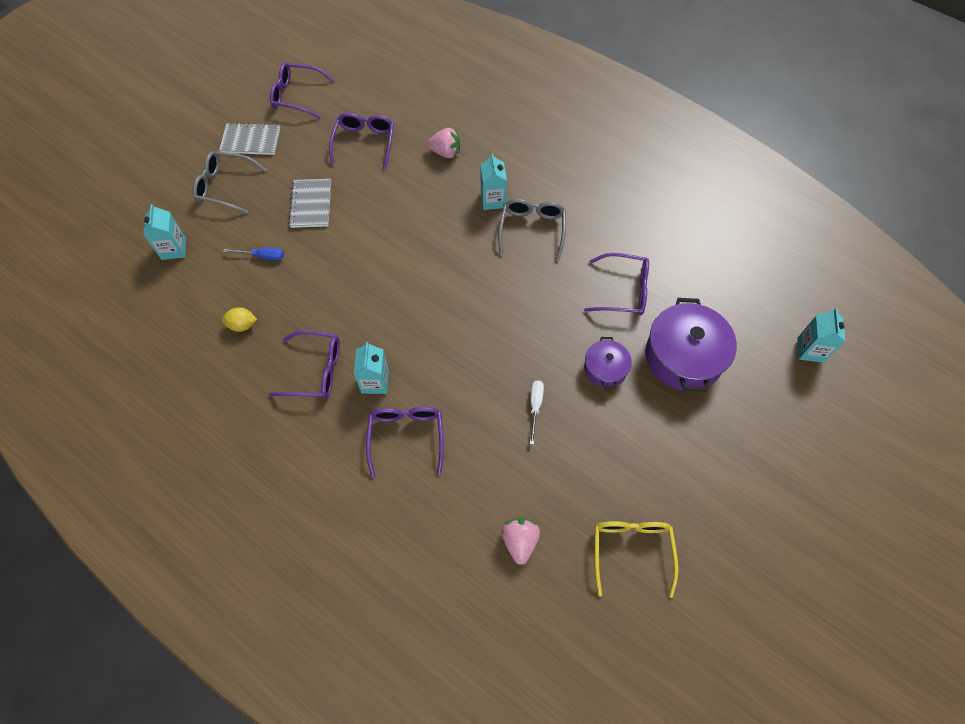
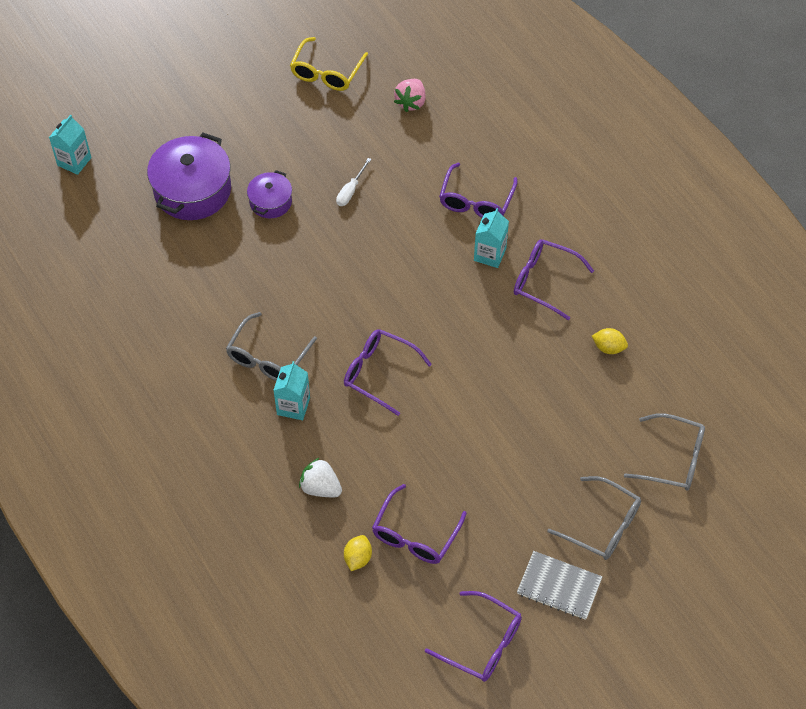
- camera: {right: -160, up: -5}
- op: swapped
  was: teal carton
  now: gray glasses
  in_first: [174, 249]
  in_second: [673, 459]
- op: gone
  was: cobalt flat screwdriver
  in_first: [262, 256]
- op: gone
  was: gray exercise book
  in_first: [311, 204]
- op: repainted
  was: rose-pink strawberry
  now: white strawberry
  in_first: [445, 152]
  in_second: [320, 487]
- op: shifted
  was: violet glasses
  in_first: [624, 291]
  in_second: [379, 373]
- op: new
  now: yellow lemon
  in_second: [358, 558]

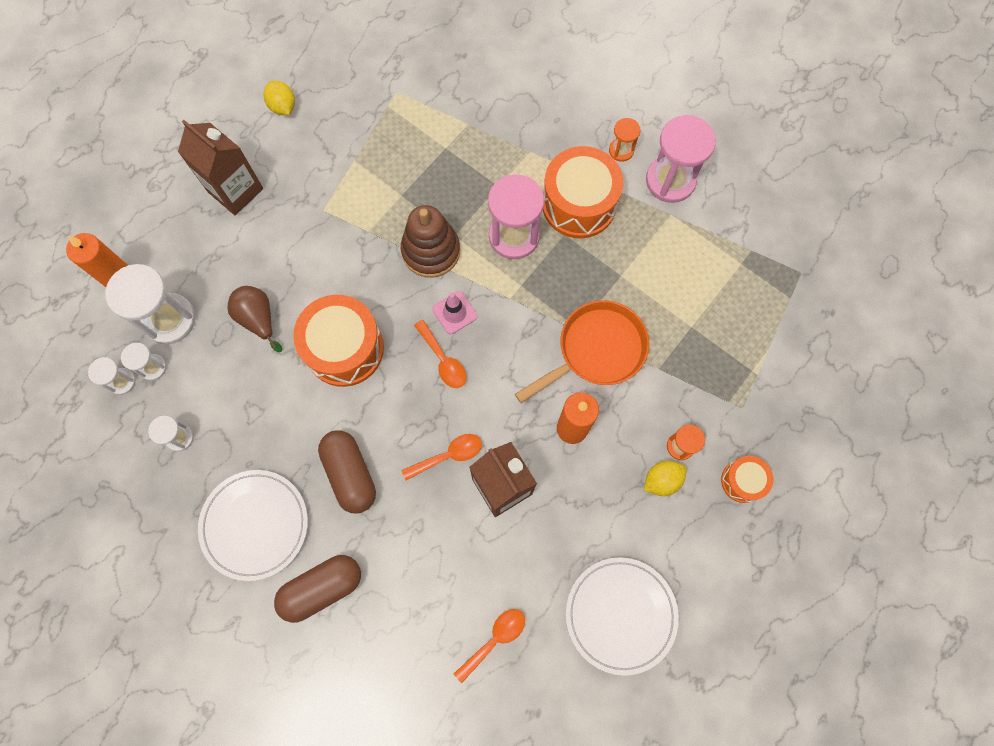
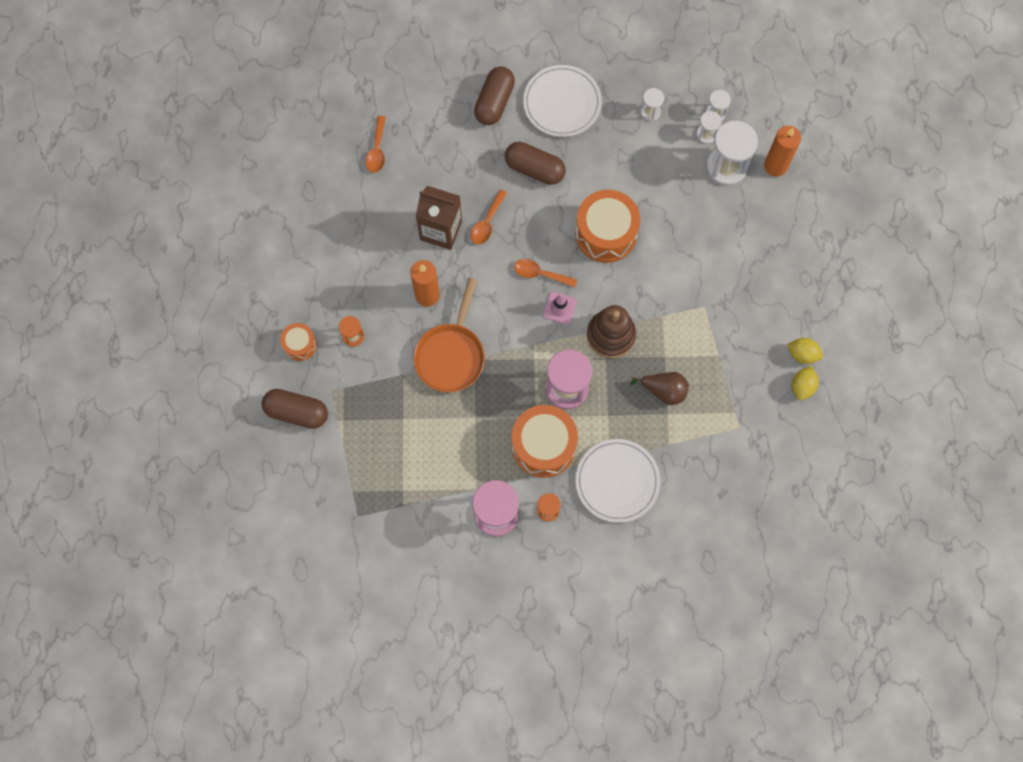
- camera: {right: 140, up: 0}
- op: gone
  was: brown carton
  in_first: [235, 190]
- op: shifted
  was: brown toy pear
  in_first: [258, 319]
  in_second: [664, 390]
- op: shifted
  was: white flat dish
  in_first: [620, 615]
  in_second: [617, 481]
- op: shifted
  was: yellow lemon
  in_first: [661, 480]
  in_second: [802, 386]
- op: new
  now: brown pill
  in_second: [296, 412]

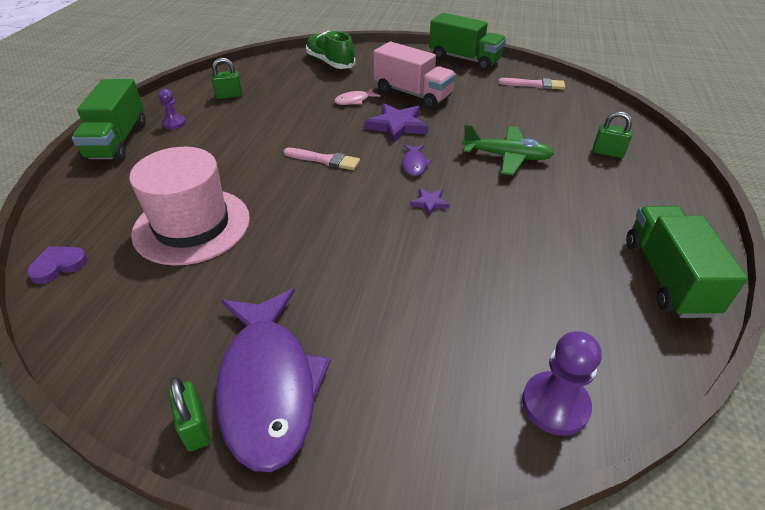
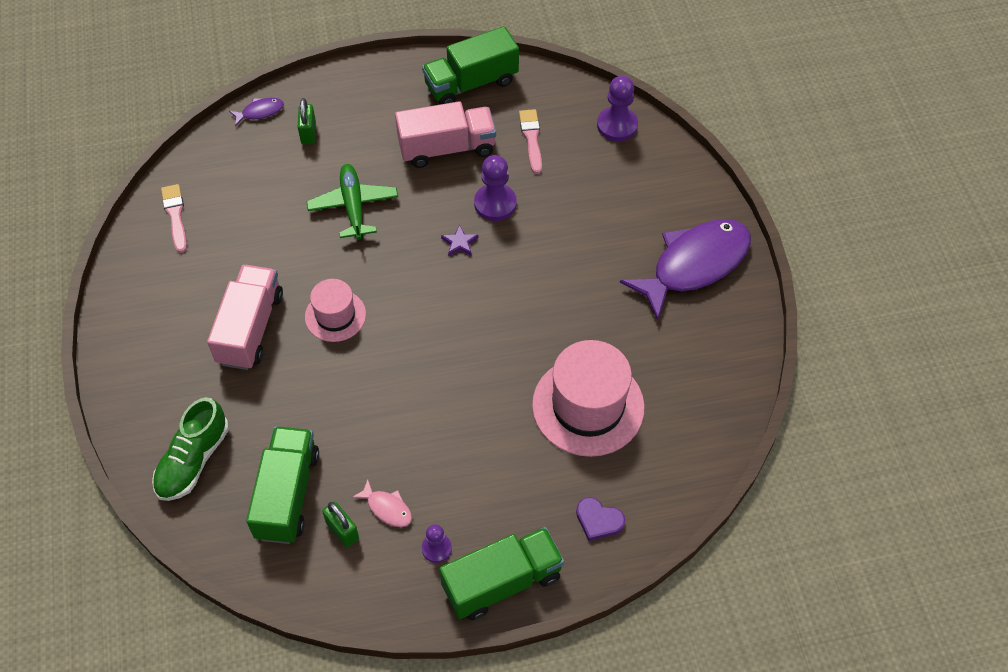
- camera: {right: -115, up: 15}
- op: shifted
  was: violet heart shape
  in_first: [58, 266]
  in_second: [598, 520]
- op: gone
  was: emerald lock
  in_first: [195, 427]
- op: shifted
  was: rose-pink paintbrush
  in_first: [324, 160]
  in_second: [531, 138]
- op: shifted
  was: rose-pink fish figure
  in_first: [354, 101]
  in_second: [387, 508]
- op: swapped
  was: violet star shape
  now: rose-pink hat
  in_first: [397, 126]
  in_second: [335, 316]
- op: shifted
  was: violet fish figure
  in_first: [414, 164]
  in_second: [260, 112]
- op: shifted
  was: emerald lorry
  in_first: [464, 59]
  in_second: [287, 494]
- op: new
  now: rose-pink lorry
  in_second: [447, 148]
- op: new
  now: violet game pawn
  in_second: [495, 204]

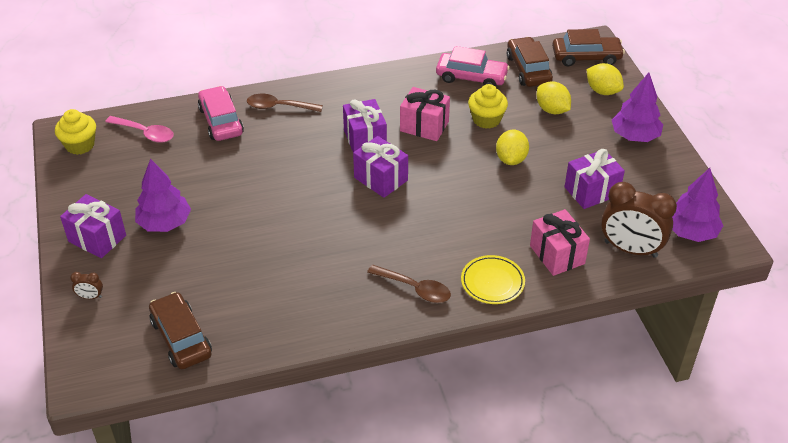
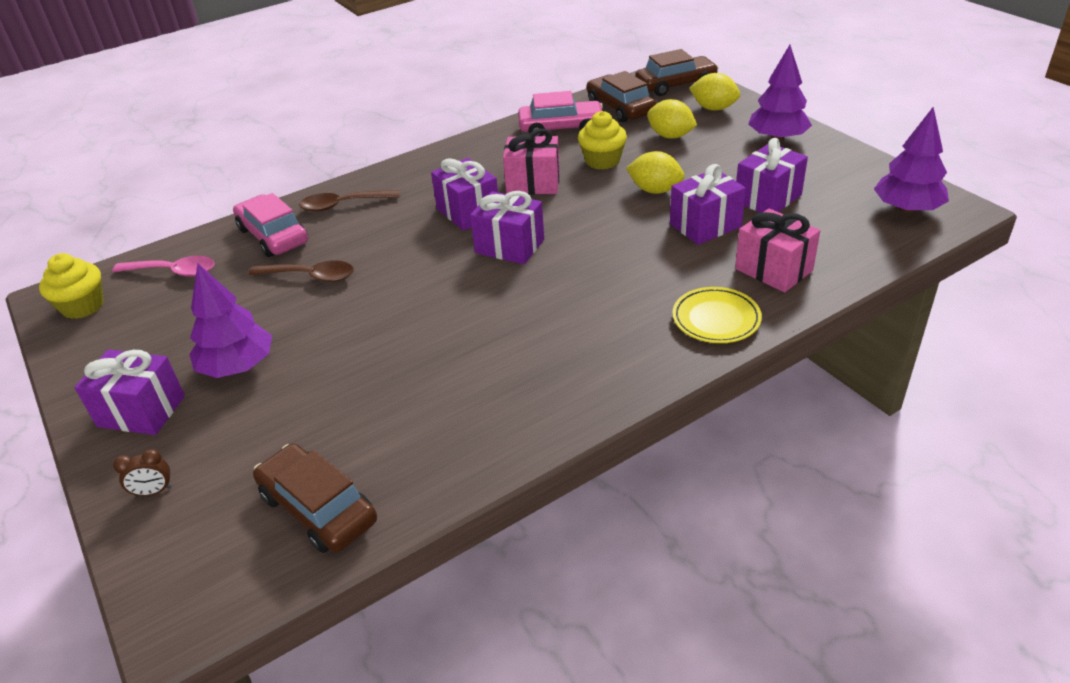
- camera: {right: -15, up: -5}
- op: shifted
  was: brown teaspoon
  in_first: [415, 288]
  in_second: [310, 276]
- op: rotated
  was: yellow lemon
  in_first: [511, 159]
  in_second: [655, 190]
  clockwise: -60
- op: gone
  was: brown alarm clock
  in_first: [630, 249]
- op: new
  now: violet gift
  in_second: [705, 225]

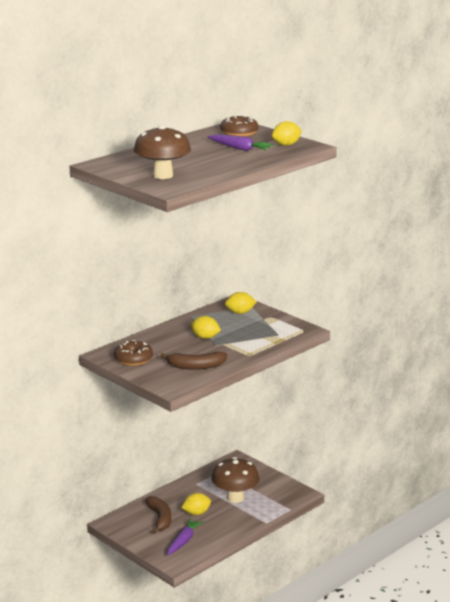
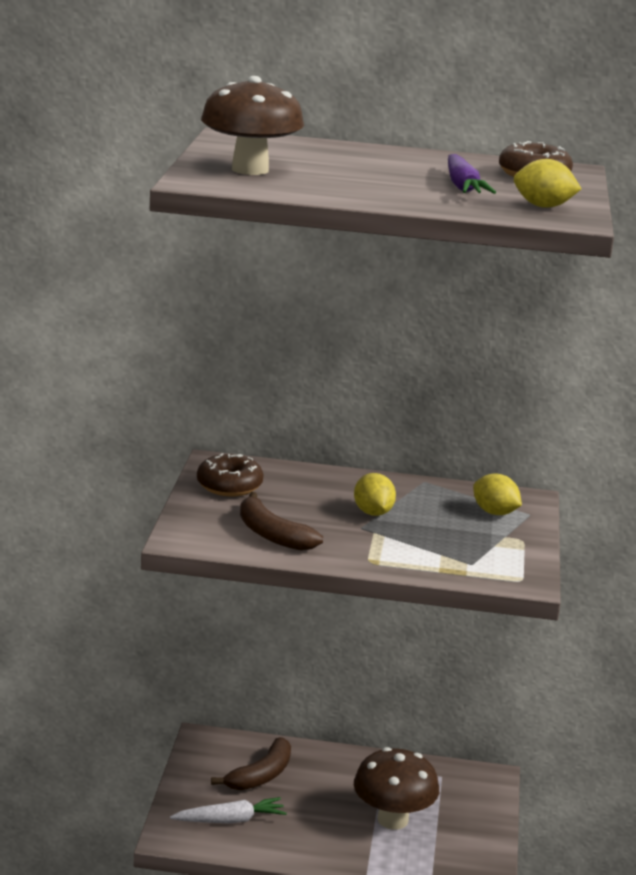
- camera: {right: 50, up: 0}
- op: repainted
  was: violet root vegetable
  now: white root vegetable
  in_first: [183, 541]
  in_second: [230, 820]
- op: gone
  was: yellow lemon
  in_first: [196, 513]

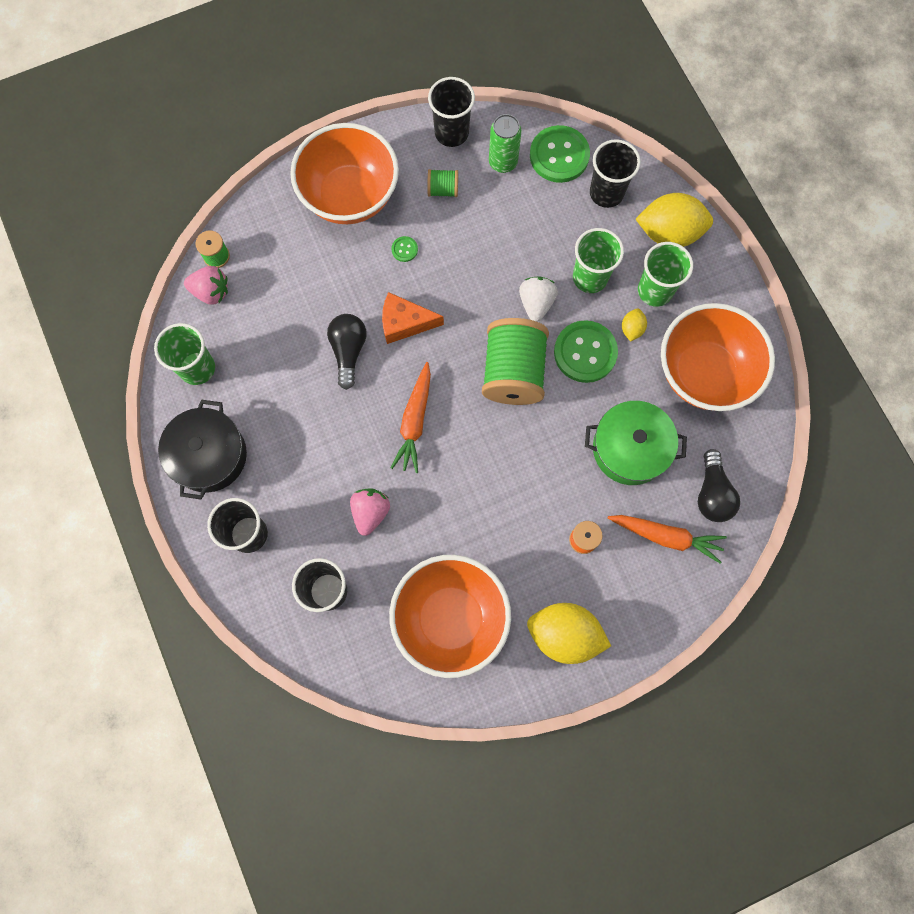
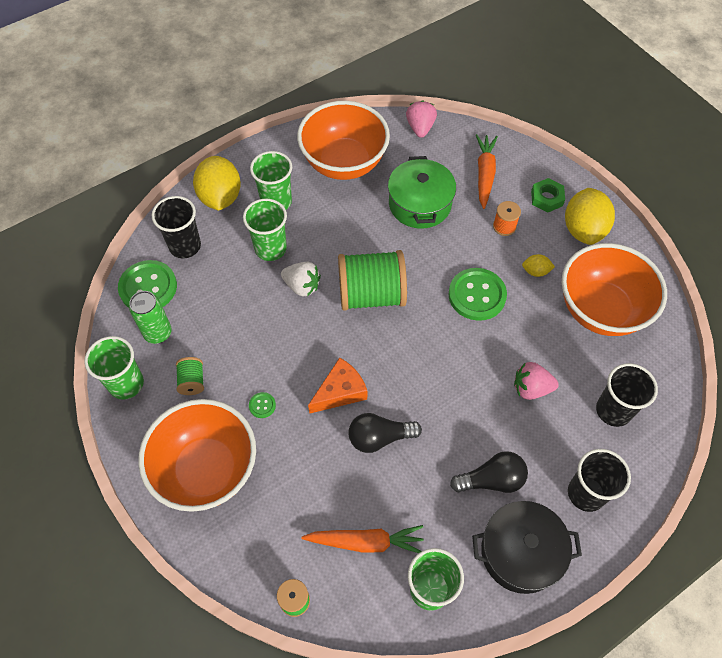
- camera: {right: -100, up: -15}
- op: shifted
  was: rose-pink strawberry
  in_first: [211, 292]
  in_second: [420, 128]
- op: rotated
  was: orange cheese wedge
  in_first: [405, 323]
  in_second: [340, 392]
  clockwise: -120
- op: shifted
  was: orange root vegetable
  in_first: [414, 421]
  in_second: [365, 542]
- op: repainted
  was: jet-black cup
  now: emerald cup
  in_first: [451, 133]
  in_second: [126, 384]
- op: rotated
  was: white strawberry
  in_first: [536, 303]
  in_second: [302, 286]
  clockwise: -150
- op: shifted
  was: emerald shirt button
  in_first: [585, 352]
  in_second: [477, 295]
- op: shifted
  was: yellow lemon
  in_first: [632, 329]
  in_second: [535, 271]
- op: shifted
  was: jet-black lightbulb
  in_first: [712, 493]
  in_second: [491, 480]
- op: new
  now: emerald hex nut
  in_second: [547, 198]

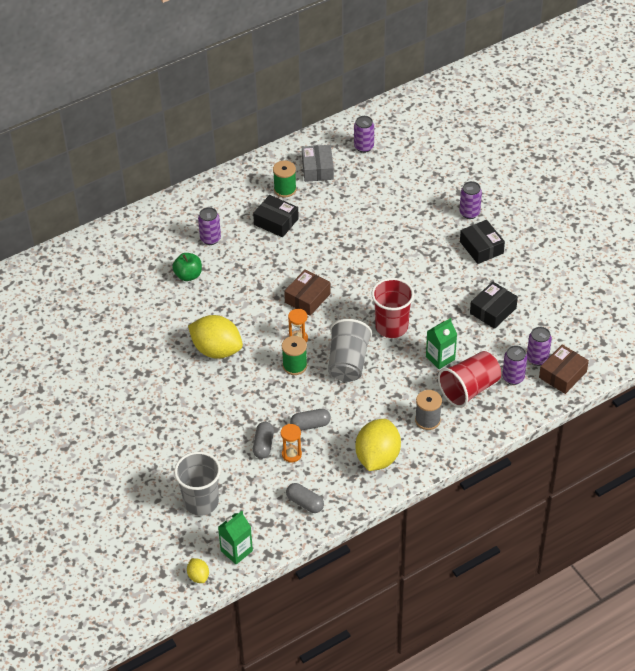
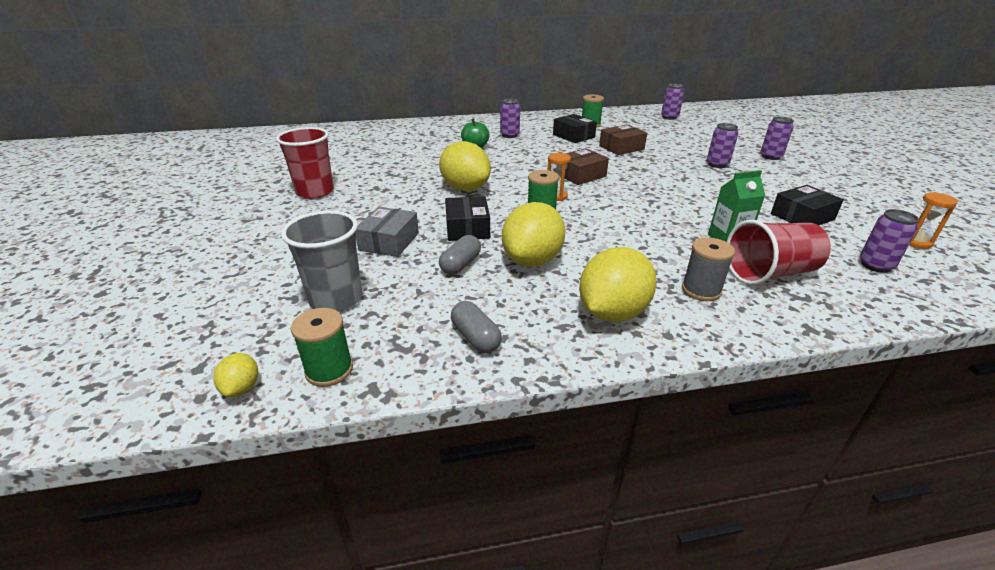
- camera: {right: 20, up: -15}
- op: swapped
  was: emerald carton
  now: emerald spool
  in_first: [236, 551]
  in_second: [329, 370]
- op: shifted
  was: orange hourglass
  in_first: [291, 454]
  in_second: [916, 242]
- op: swapped
  was: gray pill
  now: yellow lemon
  in_first: [310, 425]
  in_second: [532, 260]
- op: shifted
  was: gray box
  in_first: [317, 169]
  in_second: [389, 241]
- op: gone
  was: gray cup
  in_first: [348, 362]
- op: shifted
  was: scarlet cup
  in_first: [391, 327]
  in_second: [315, 192]
- op: shifted
  was: jet-black box
  in_first: [481, 247]
  in_second: [467, 228]
- op: shifted
  was: violet can
  in_first: [513, 377]
  in_second: [717, 164]
- op: shifted
  was: brown box
  in_first: [562, 374]
  in_second: [621, 147]

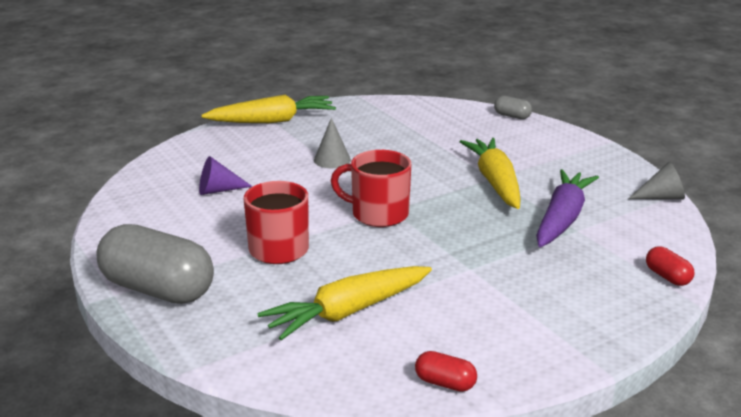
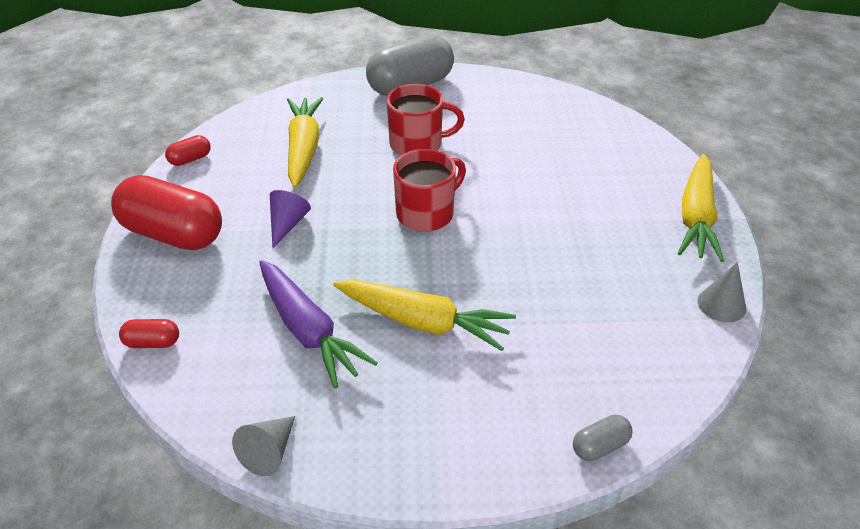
- camera: {right: 120, up: 15}
- op: shifted
  was: violet solid cone
  in_first: [218, 190]
  in_second: [287, 224]
- op: shifted
  was: gray solid cone
  in_first: [332, 160]
  in_second: [721, 304]
- op: new
  now: scarlet pill
  in_second: [173, 234]

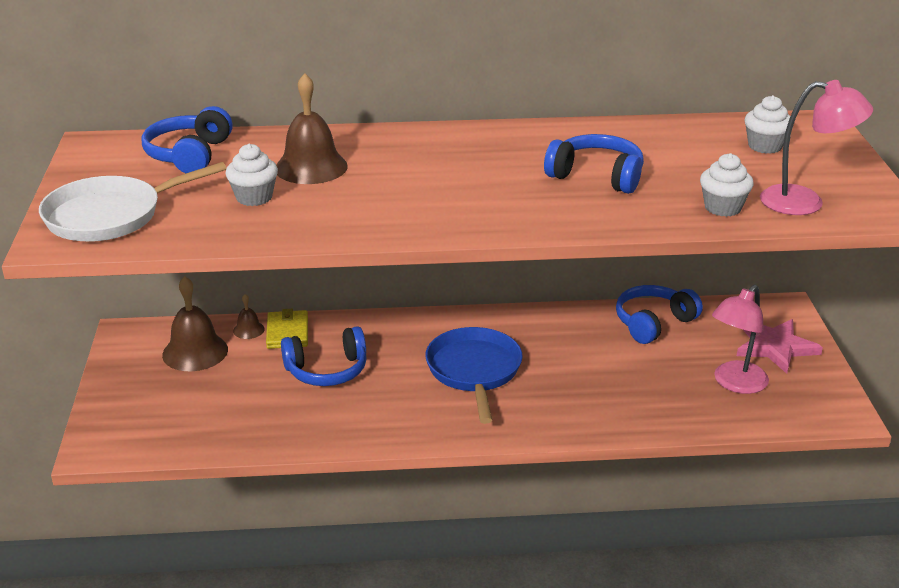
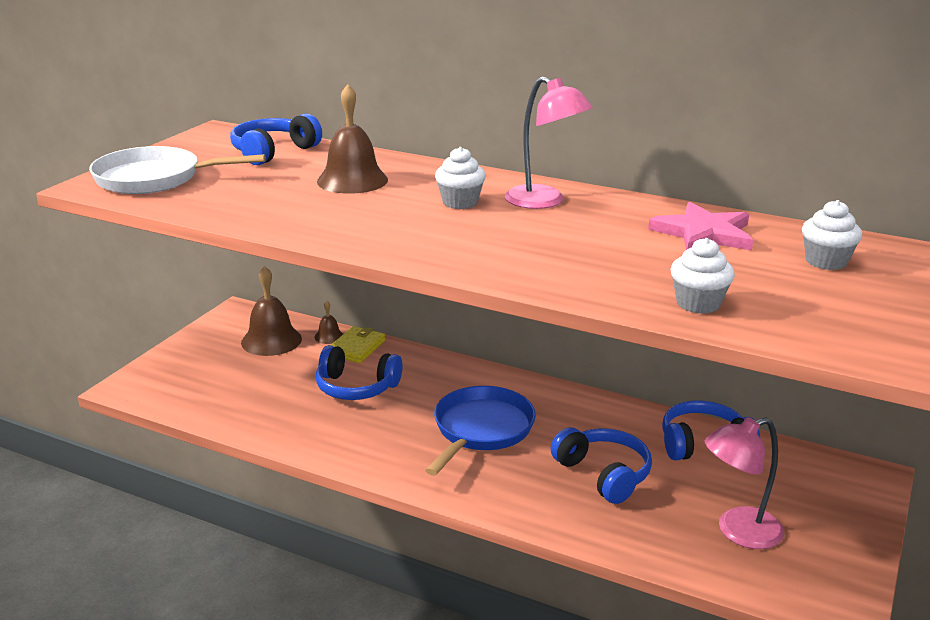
- camera: {right: 30, up: -5}
- op: shifted
  was: white muffin
  in_first: [254, 197]
  in_second: [460, 202]
- op: shifted
  was: cobalt headset
  in_first: [596, 176]
  in_second: [603, 474]
- op: shifted
  was: rose-pink star shape
  in_first: [775, 347]
  in_second: [703, 233]
- op: shifted
  was: rose-pink lamp
  in_first: [805, 202]
  in_second: [544, 202]

